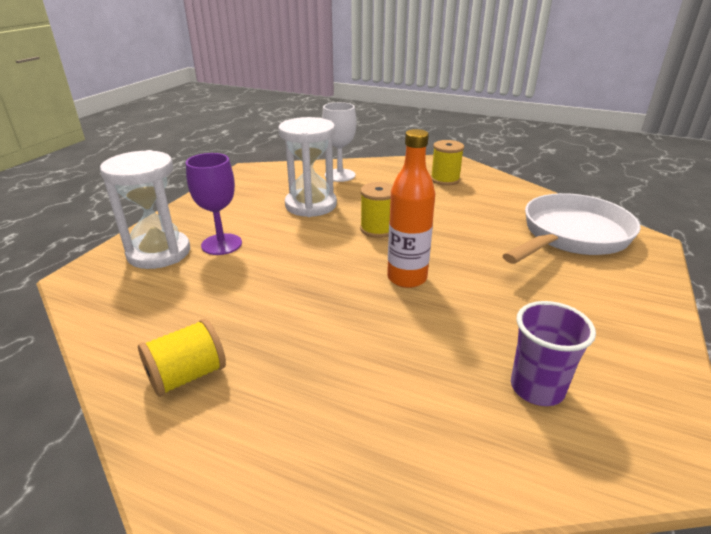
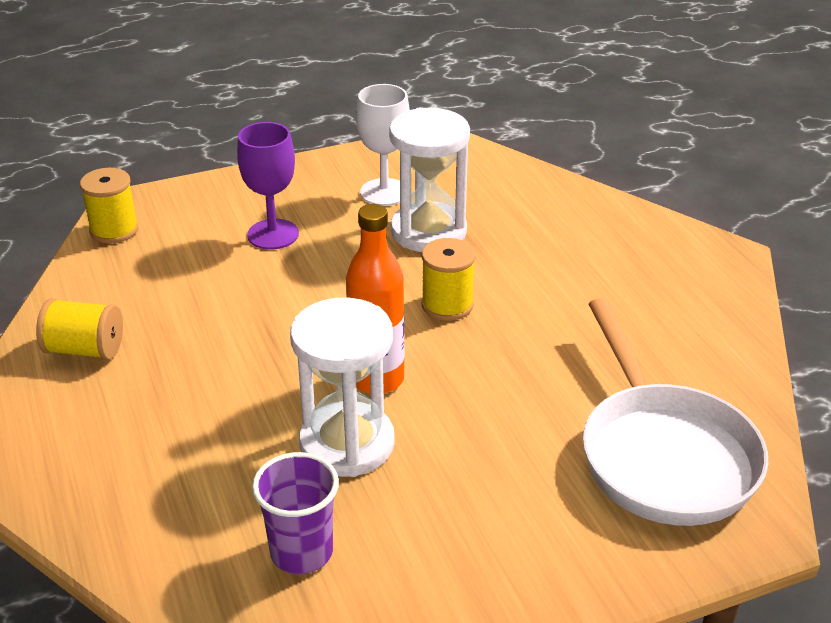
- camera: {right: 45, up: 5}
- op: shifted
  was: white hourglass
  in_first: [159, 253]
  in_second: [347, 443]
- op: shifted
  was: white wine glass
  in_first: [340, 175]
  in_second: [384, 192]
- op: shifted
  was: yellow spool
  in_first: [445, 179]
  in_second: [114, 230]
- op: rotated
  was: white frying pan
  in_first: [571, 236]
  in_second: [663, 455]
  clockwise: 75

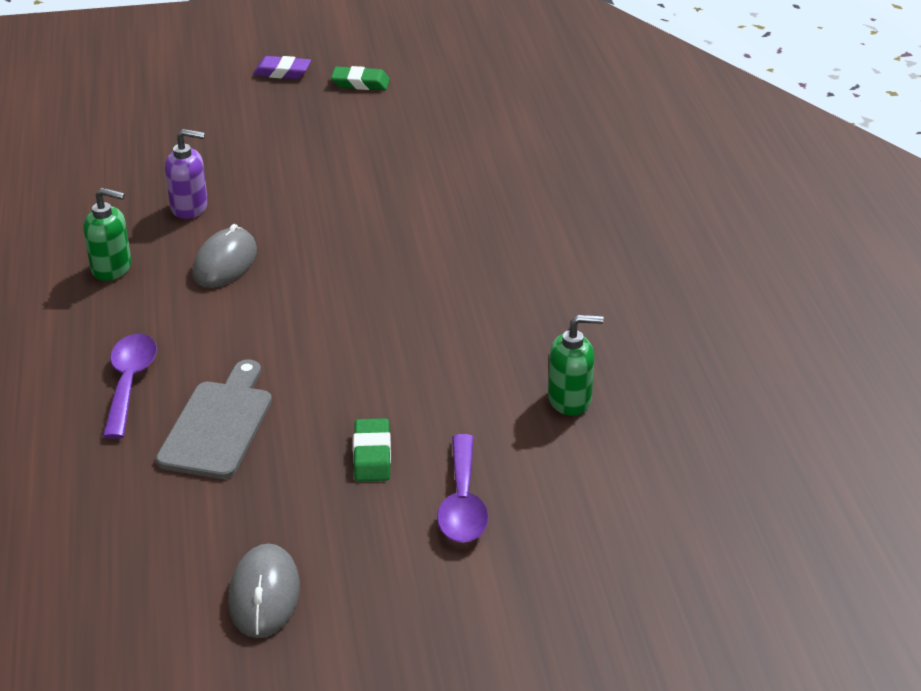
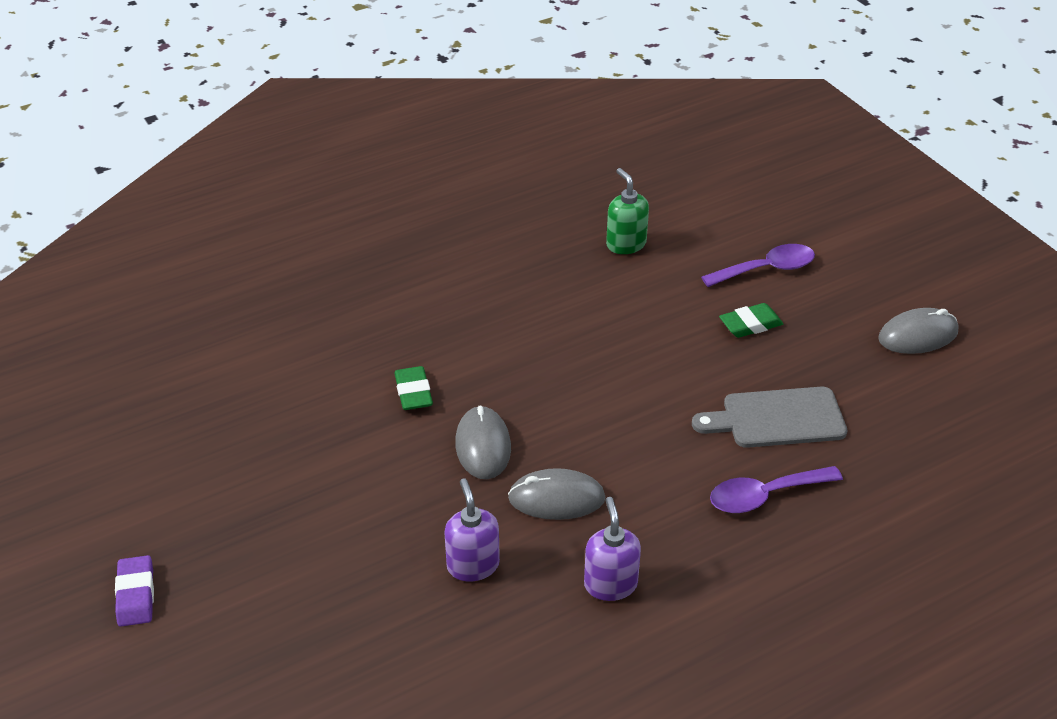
- camera: {right: -110, up: 5}
- op: repainted
  was: emerald soap pump
  now: violet soap pump
  in_first: [112, 268]
  in_second: [610, 584]
- op: shifted
  was: emerald gum eraser
  in_first: [360, 83]
  in_second: [413, 392]
- op: new
  now: gray computer mouse
  in_second: [483, 446]

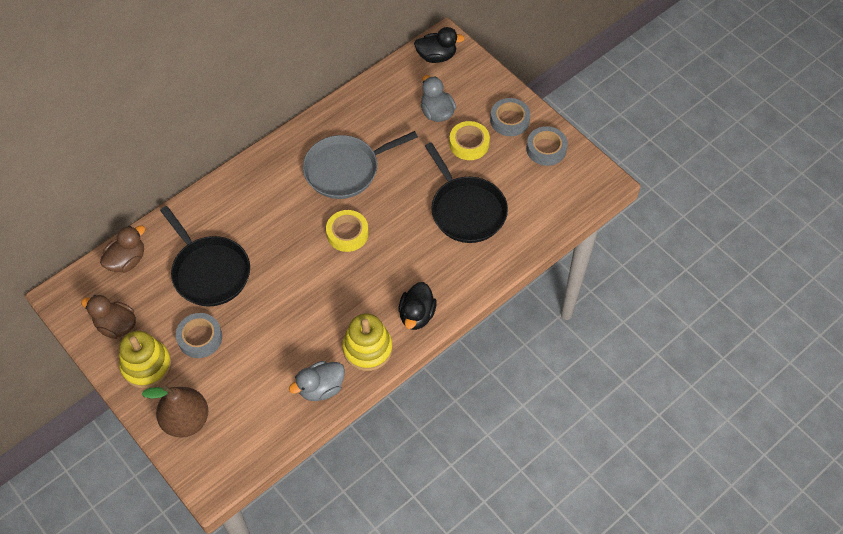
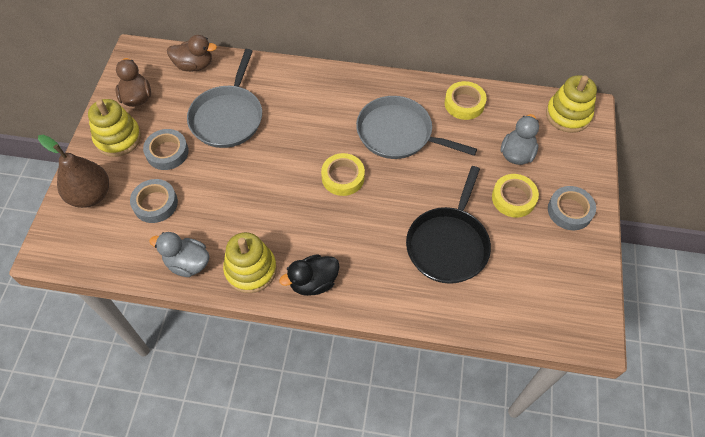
- camera: {right: 50, up: 0}
- op: repainted
  was: jet-black frying pan
  now: gray frying pan
  in_first: [209, 271]
  in_second: [228, 117]
- op: swapped
  was: jet-black toy duck
  now: yellow stacking toy
  in_first: [436, 56]
  in_second: [568, 115]
- op: shifted
  was: gray tape
  in_first: [546, 149]
  in_second: [155, 203]
- op: new
  now: yellow tape
  in_second: [464, 103]

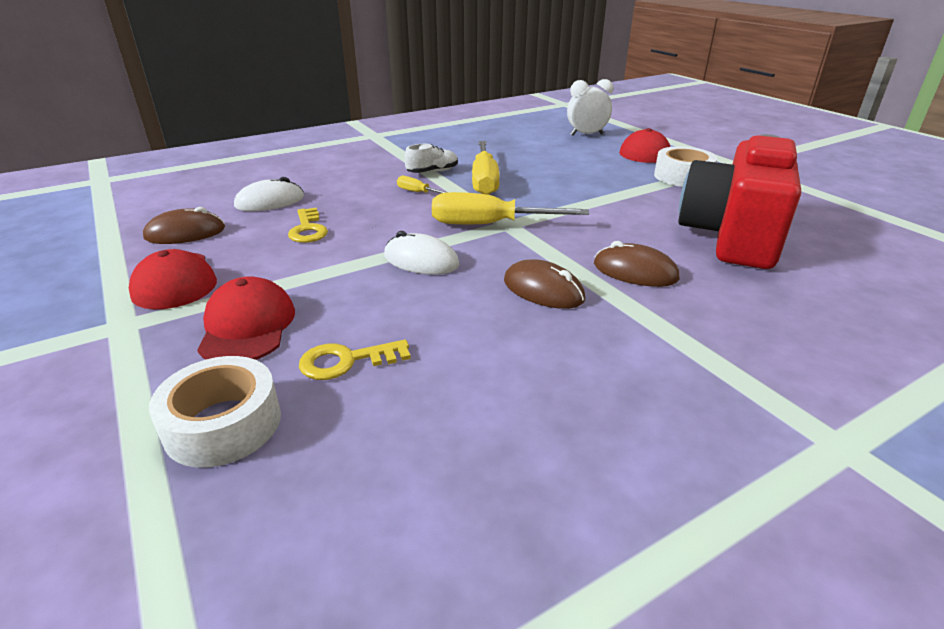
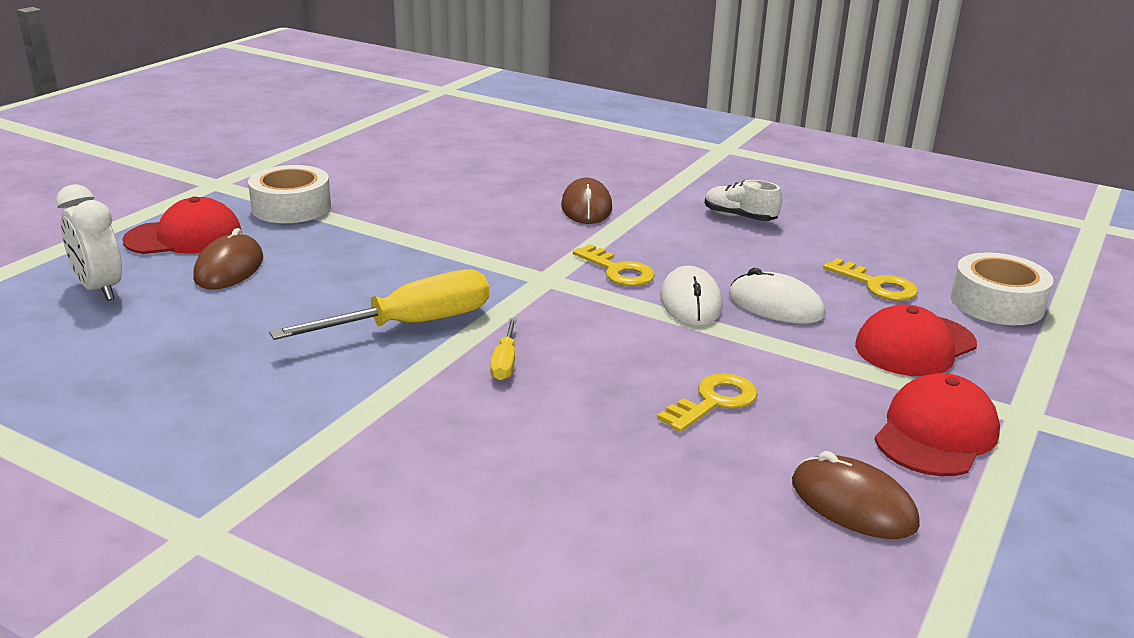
- camera: {right: -120, up: -5}
- op: shifted
  was: white computer mouse
  in_first: [270, 202]
  in_second: [775, 305]
- op: shifted
  was: white lace-up shoe
  in_first: [432, 172]
  in_second: [739, 217]
- op: gone
  was: yellow flat screwdriver
  in_first: [488, 224]
- op: shifted
  was: brown computer mouse
  in_first: [543, 290]
  in_second: [229, 268]
- op: gone
  was: scarlet camera
  in_first: [731, 237]
- op: new
  now: yellow door key
  in_second: [618, 271]

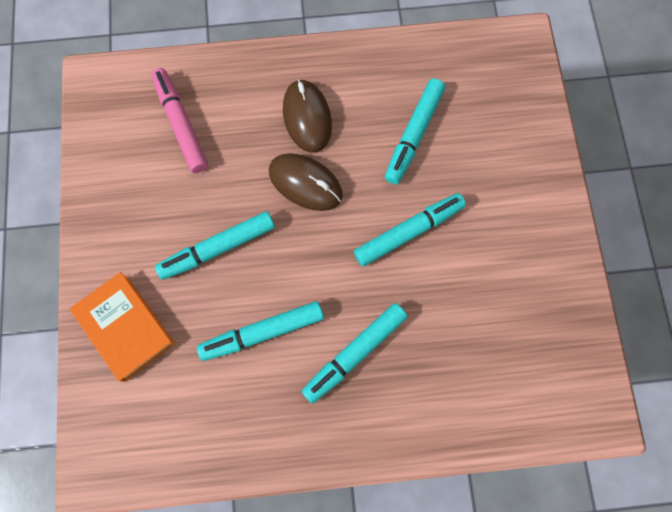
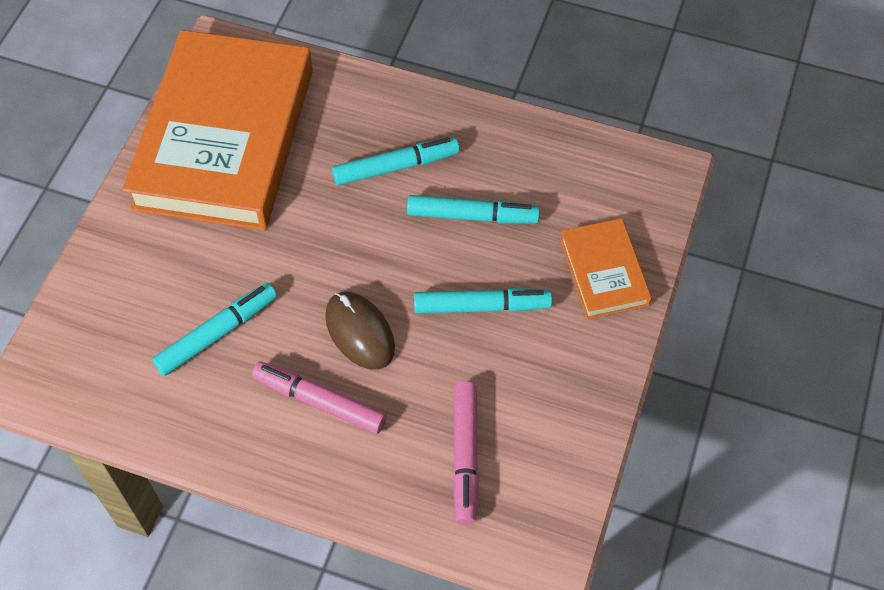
- camera: {right: -155, up: -15}
- op: swapped
  was: brown computer mouse
  now: rose-pink felt pen
  in_first: [307, 117]
  in_second: [319, 402]
- op: gone
  was: teal felt pen
  in_first: [408, 232]
- op: new
  now: orange book
  in_second: [224, 138]

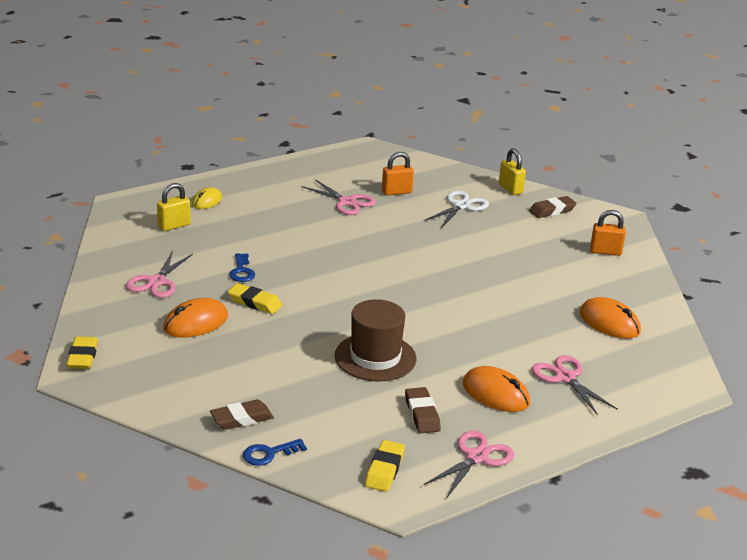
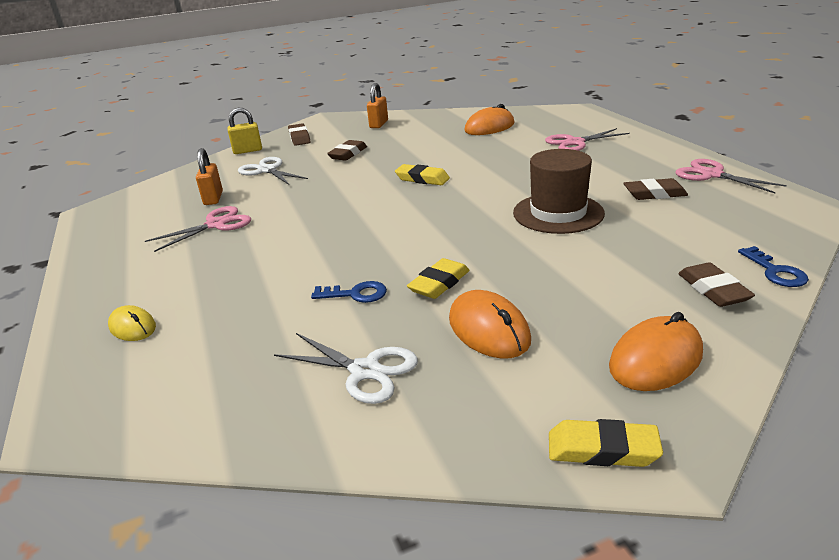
- camera: {right: -75, up: 0}
- op: repainted
  was: rose-pink scissors
  now: white scissors
  in_first: [156, 282]
  in_second: [365, 371]
- op: gone
  was: yellow lock
  in_first: [174, 226]
- op: shifted
  was: yellow gum eraser
  in_first: [384, 470]
  in_second: [422, 179]
- op: shifted
  was: orange computer mouse
  in_first: [496, 393]
  in_second: [655, 359]
- op: new
  now: brown gum eraser
  in_second: [348, 154]

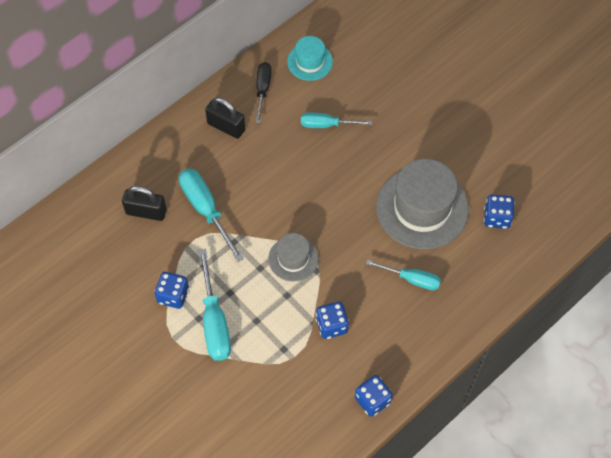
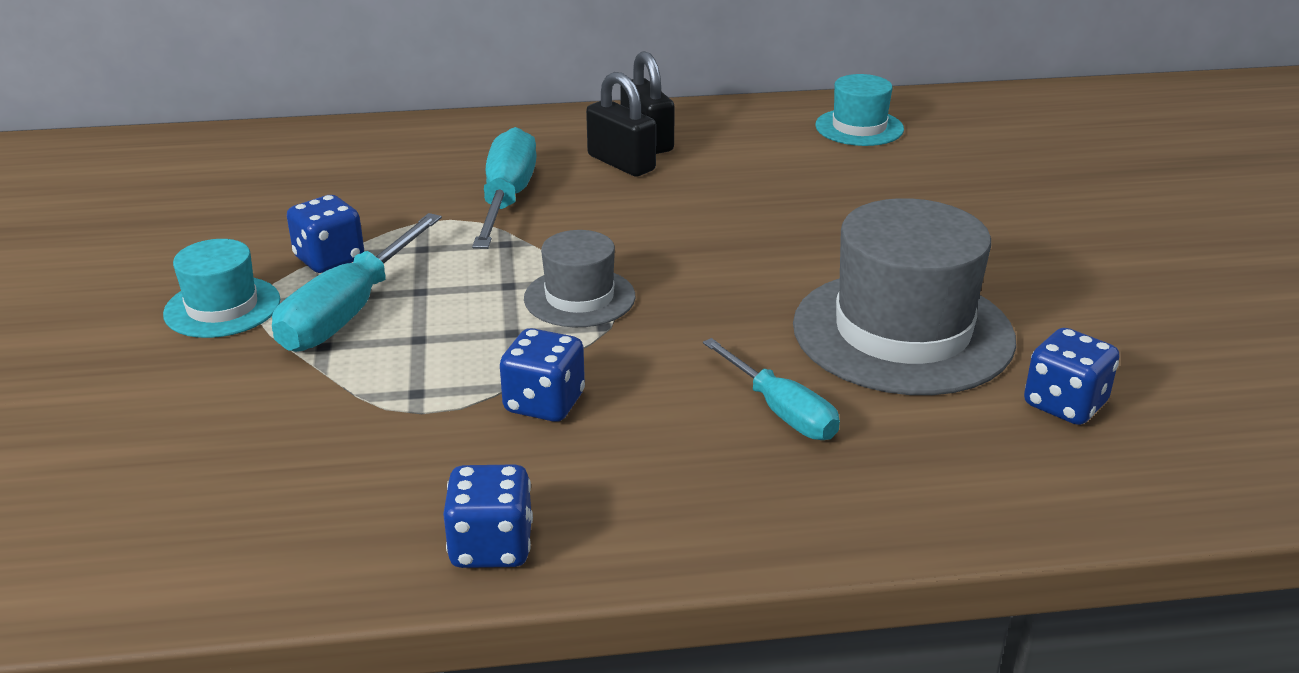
- camera: {right: 35, up: -30}
- op: shifted
  was: jet-black lock
  in_first: [146, 212]
  in_second: [621, 163]
- op: gone
  was: jet-black flat screwdriver
  in_first: [262, 89]
- op: gone
  was: teal flat screwdriver
  in_first: [326, 125]
- op: new
  now: teal hat
  in_second: [222, 307]

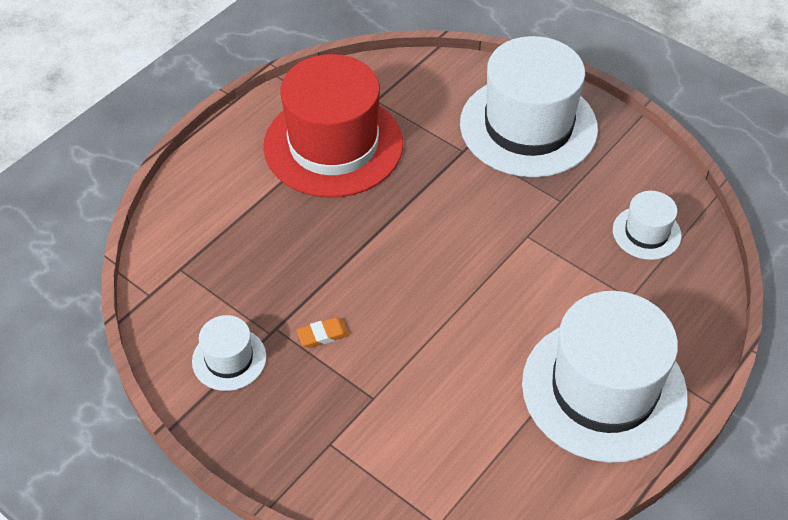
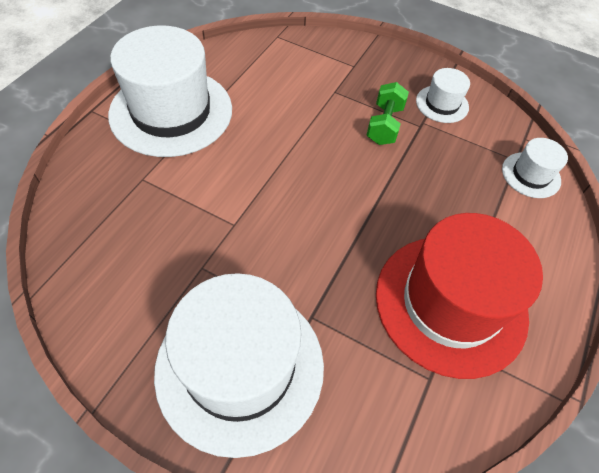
- camera: {right: 165, up: 5}
- op: swapped
  was: orange gum eraser
  now: emerald free weight
  in_first: [323, 335]
  in_second: [384, 125]
- op: shifted
  was: white hat
  in_first: [646, 233]
  in_second: [531, 175]

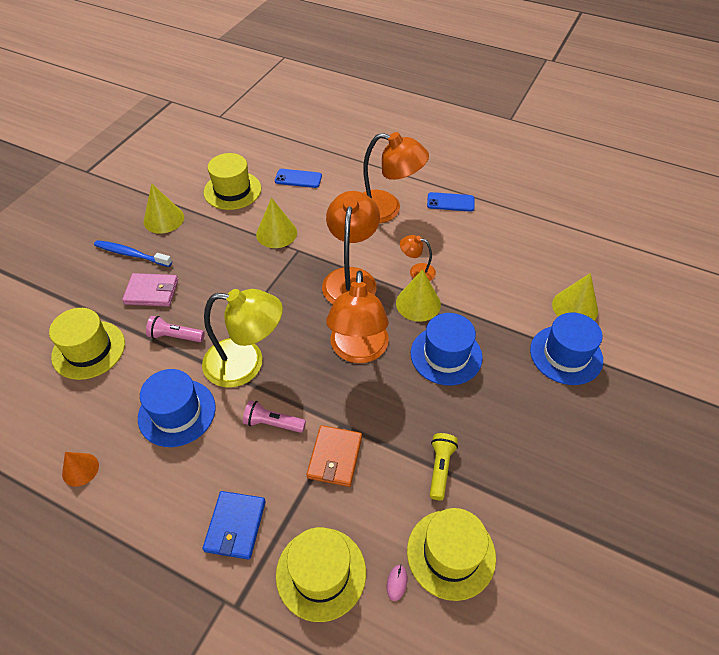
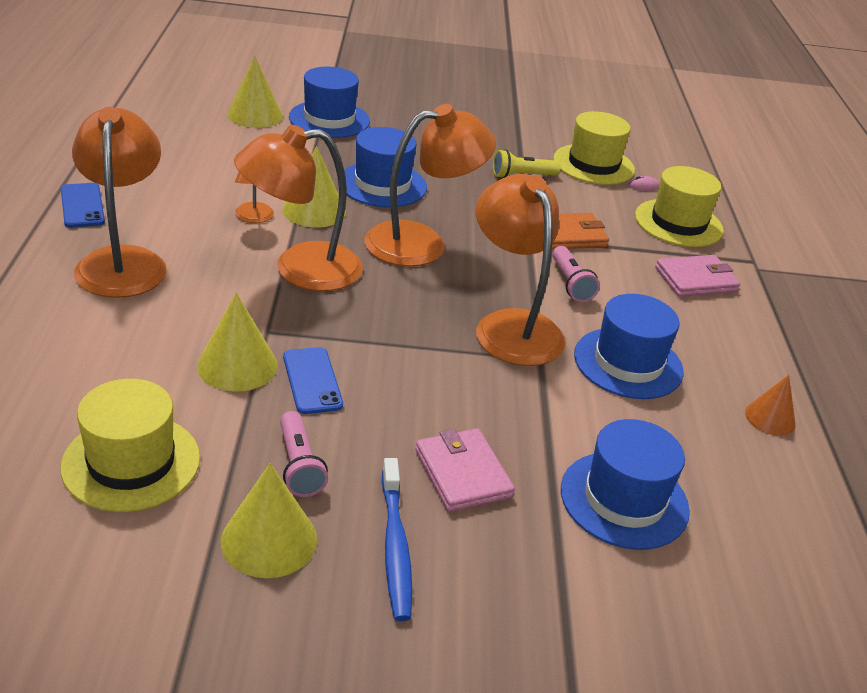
- camera: {right: -120, up: -15}
- op: repainted
  was: yellow hat
  now: cobalt hat
  in_first: [88, 350]
  in_second: [624, 499]
- op: shifted
  was: rose-pink flashlight
  in_first: [175, 336]
  in_second: [299, 465]
- op: repainted
  was: yellow lamp
  now: orange lamp
  in_first: [246, 363]
  in_second: [511, 326]
- op: repainted
  was: cobalt card wallet
  now: rose-pink card wallet
  in_first: [235, 526]
  in_second: [695, 280]
- op: shifted
  was: cobalt mobile phone
  in_first: [298, 179]
  in_second: [312, 381]

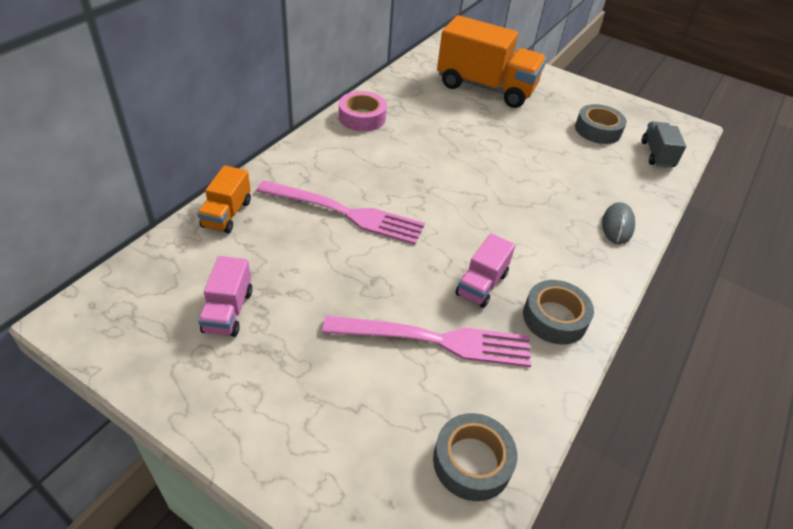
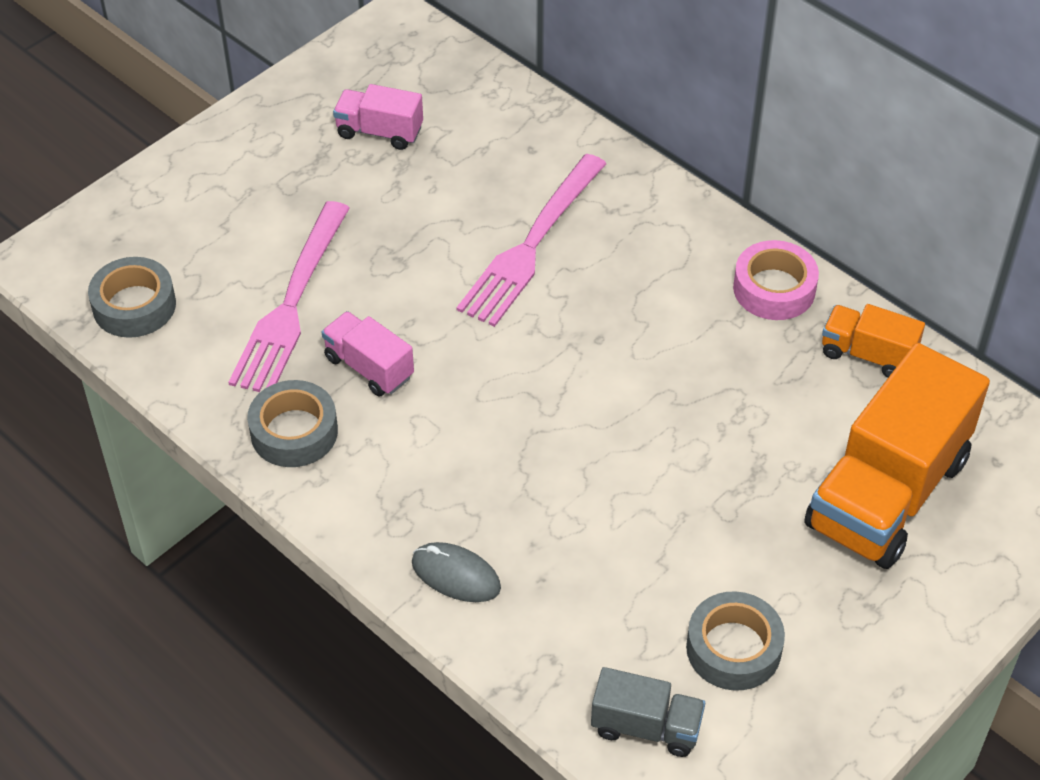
- camera: {right: 105, up: 5}
- op: shifted
  was: orange lorry
  in_first: [227, 214]
  in_second: [867, 354]

